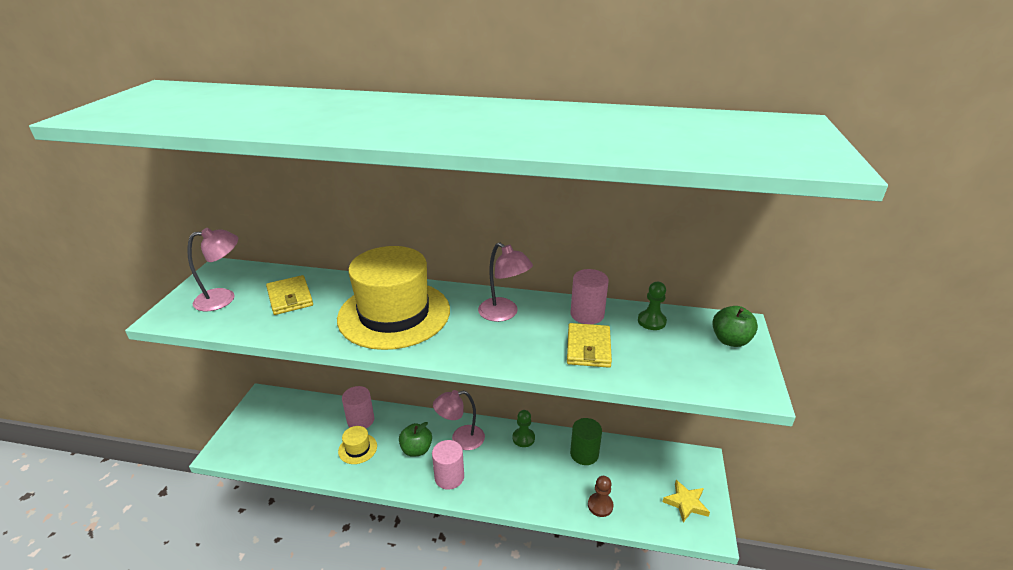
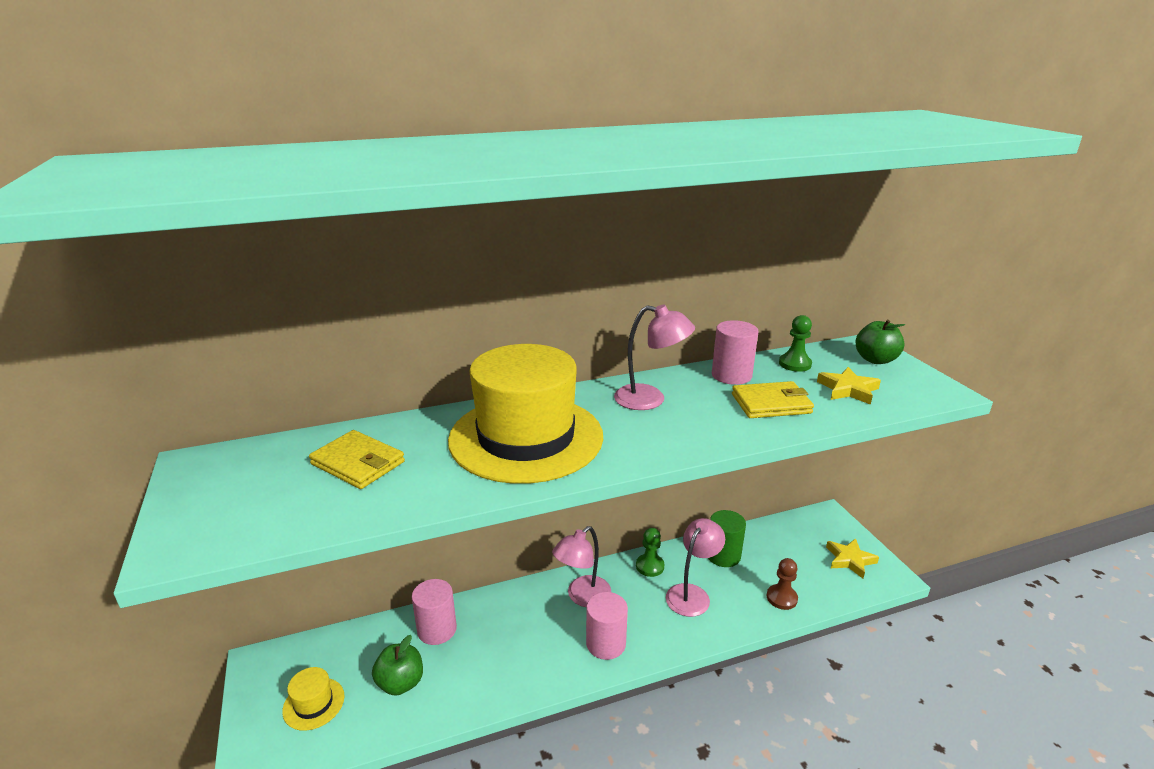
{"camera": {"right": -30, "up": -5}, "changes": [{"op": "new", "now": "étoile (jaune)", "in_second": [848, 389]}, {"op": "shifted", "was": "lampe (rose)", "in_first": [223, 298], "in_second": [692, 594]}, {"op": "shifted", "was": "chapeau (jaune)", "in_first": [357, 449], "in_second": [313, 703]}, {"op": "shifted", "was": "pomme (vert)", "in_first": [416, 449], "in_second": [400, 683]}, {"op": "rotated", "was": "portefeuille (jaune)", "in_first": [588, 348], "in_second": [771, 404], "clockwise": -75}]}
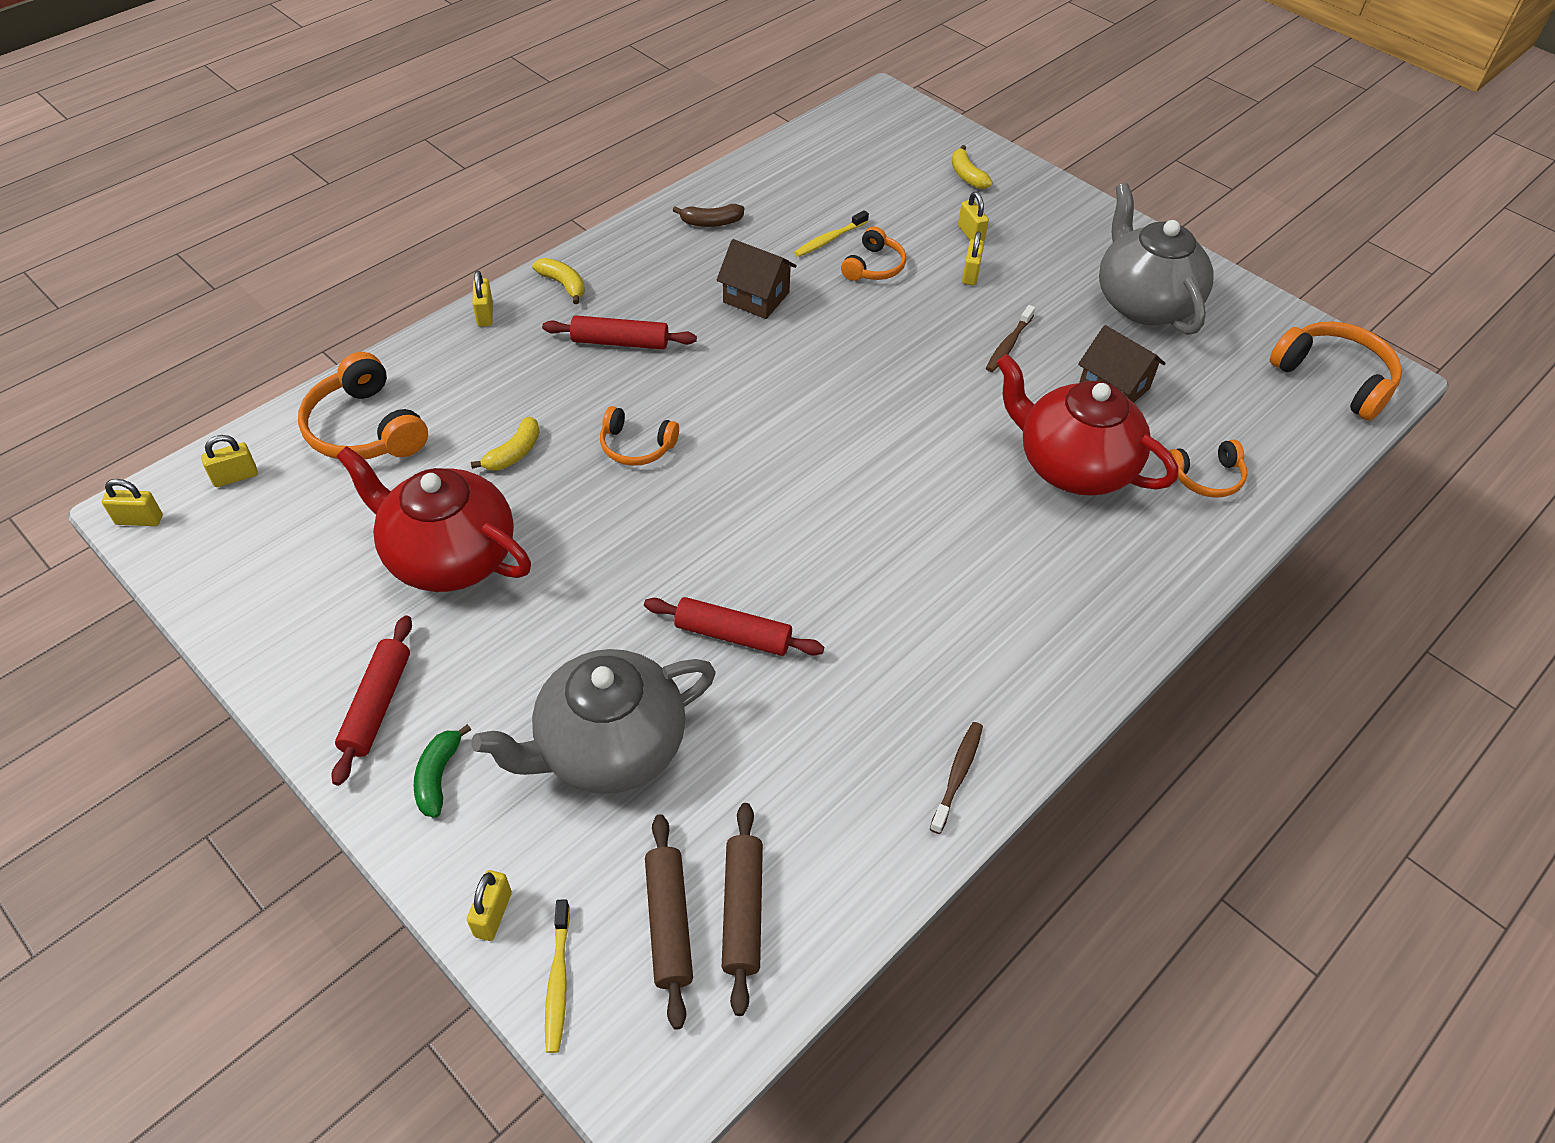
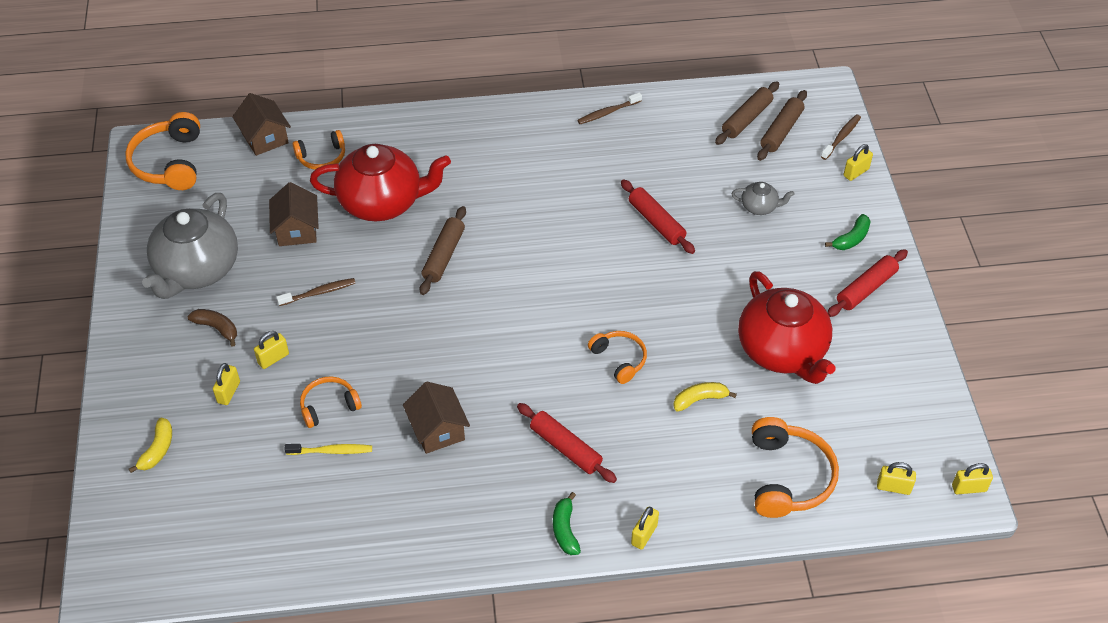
{"camera": {"right": -140, "up": 0}, "changes": [{"op": "new", "now": "maison (marron)", "in_second": [265, 138]}, {"op": "new", "now": "rouleau à pâtisserie (marron)", "in_second": [444, 256]}, {"op": "shifted", "was": "banane (marron)", "in_first": [711, 222], "in_second": [217, 328]}, {"op": "repainted", "was": "banane (jaune)", "now": "banane (vert)", "in_first": [563, 285], "in_second": [565, 530]}, {"op": "repainted", "was": "brosse à dents (jaune)", "now": "brosse à dents (marron)", "in_first": [558, 981], "in_second": [841, 137]}, {"op": "rotated", "was": "cadenas (jaune)", "in_first": [139, 520], "in_second": [969, 488], "clockwise": -45}, {"op": "rotated", "was": "théière (rouge)", "in_first": [1073, 466], "in_second": [382, 202], "clockwise": -75}, {"op": "rotated", "was": "casque audio (orange)", "in_first": [1206, 477], "in_second": [322, 157], "clockwise": 135}, {"op": "scaled", "was": "théière (gris)", "in_first": [608, 748], "in_second": [759, 207], "ratio": 0.44}]}
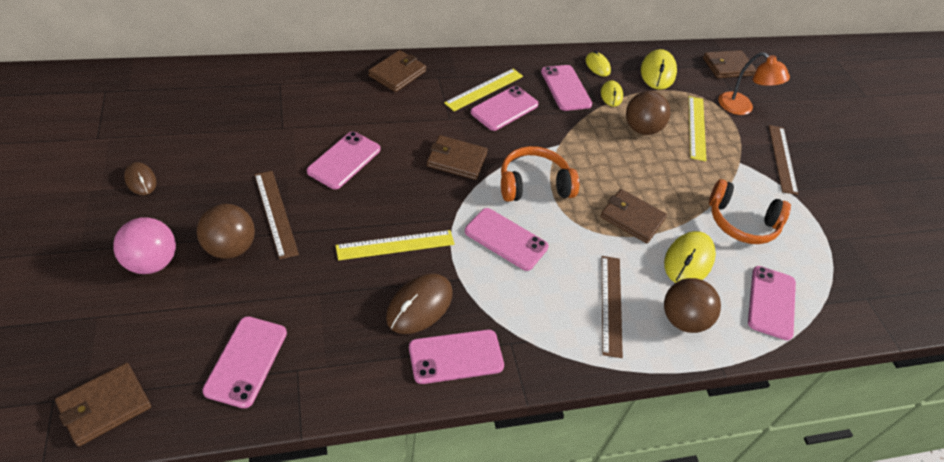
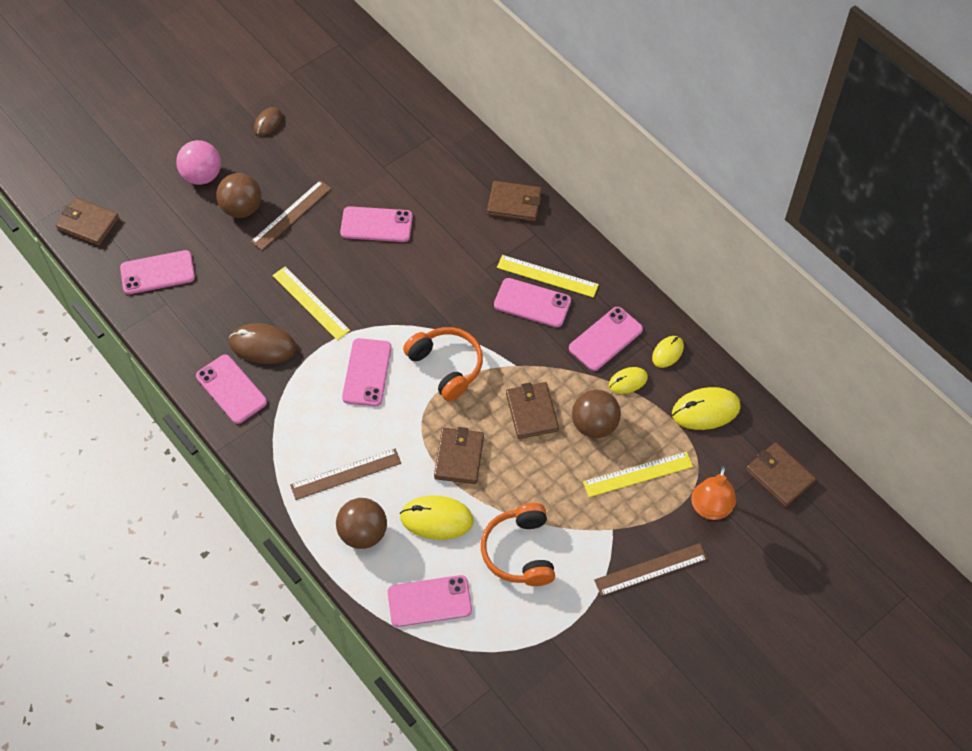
{"camera": {"right": 70, "up": 10}, "changes": [{"op": "shifted", "was": "portefeuille (marron)", "in_first": [457, 160], "in_second": [532, 412]}]}
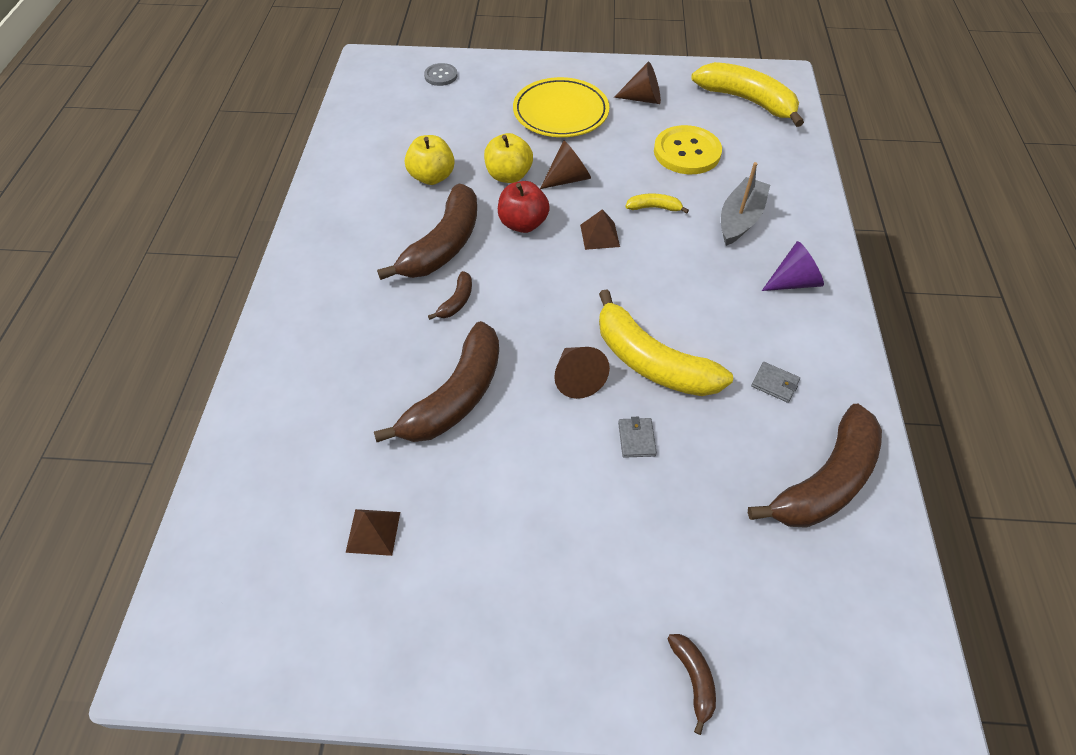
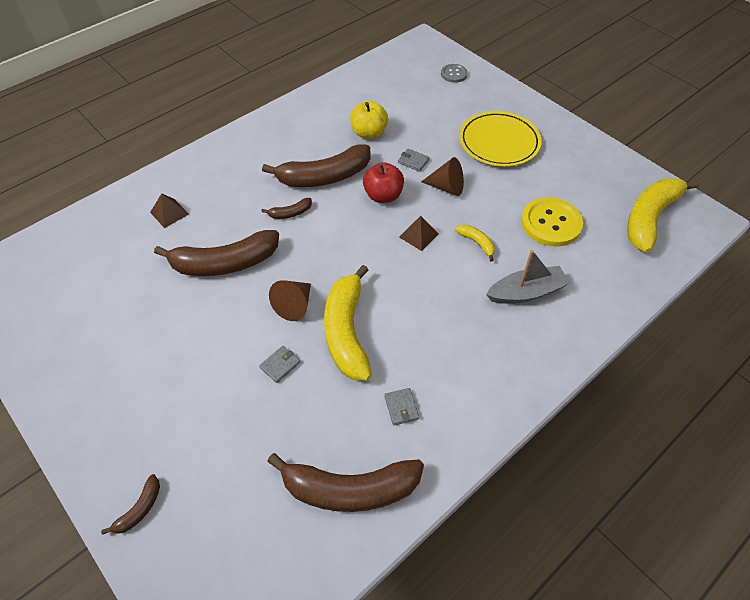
{"camera": {"right": 45, "up": 0}, "changes": [{"op": "gone", "was": "cône (marron)", "in_first": [643, 99]}, {"op": "gone", "was": "cône (violet)", "in_first": [794, 282]}, {"op": "shifted", "was": "pyramide (marron)", "in_first": [373, 531], "in_second": [169, 213]}, {"op": "swapped", "was": "pomme (jaune)", "now": "portefeuille (gris)", "in_first": [508, 175], "in_second": [413, 161]}, {"op": "rotated", "was": "banane (jaune)", "in_first": [747, 101], "in_second": [649, 218], "clockwise": -135}]}
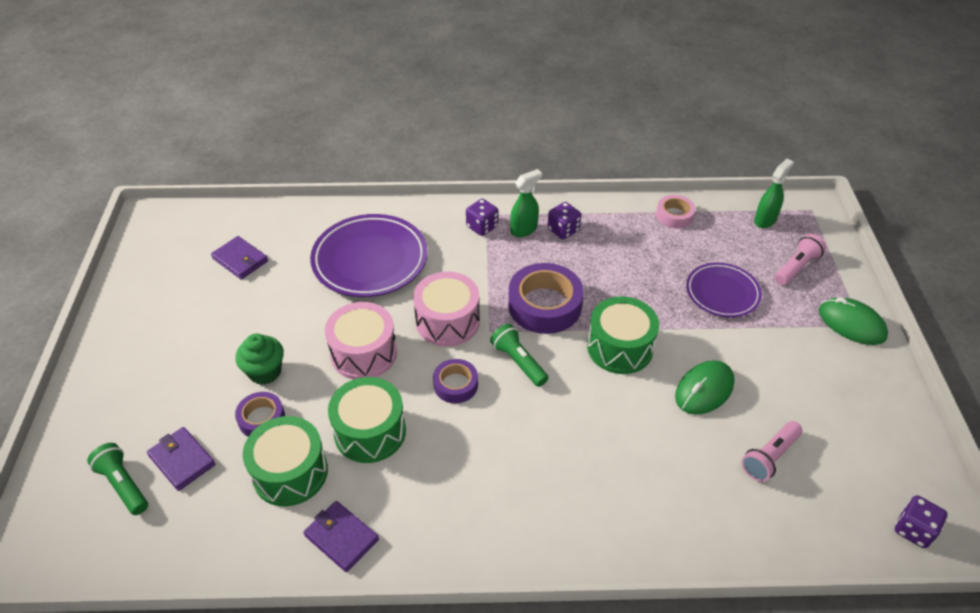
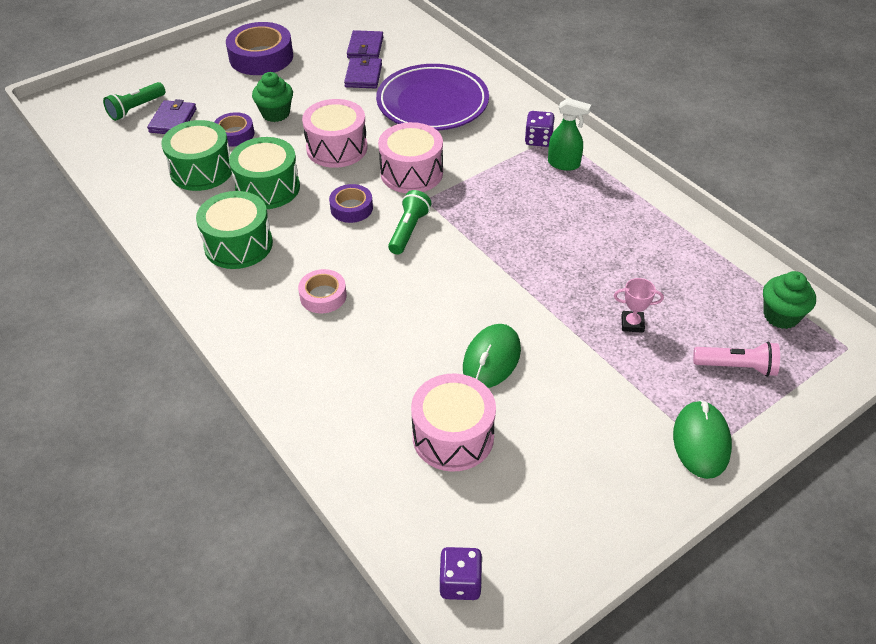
{"camera": {"right": 55, "up": 0}, "changes": [{"op": "gone", "was": "dé (violet)", "in_first": [563, 230]}, {"op": "shifted", "was": "portefeuille (violet)", "in_first": [341, 537], "in_second": [363, 75]}, {"op": "shifted", "was": "ruban adhésif (violet)", "in_first": [544, 305], "in_second": [261, 57]}, {"op": "shifted", "was": "tambour (vert)", "in_first": [620, 347], "in_second": [238, 245]}, {"op": "shifted", "was": "ruban adhésif (rose)", "in_first": [674, 215], "in_second": [323, 296]}, {"op": "swapped", "was": "assiette (violet)", "now": "trophée (rose)", "in_first": [722, 293], "in_second": [632, 324]}, {"op": "swapped", "was": "lampe de poche (rose)", "now": "tambour (rose)", "in_first": [769, 457], "in_second": [453, 436]}, {"op": "swapped", "was": "vaporisateur (vert)", "now": "muffin (vert)", "in_first": [765, 220], "in_second": [781, 316]}, {"op": "rotated", "was": "lampe de poche (vert)", "in_first": [123, 485], "in_second": [136, 109], "clockwise": -150}, {"op": "rotated", "was": "souris (vert)", "in_first": [704, 390], "in_second": [491, 359], "clockwise": -75}]}
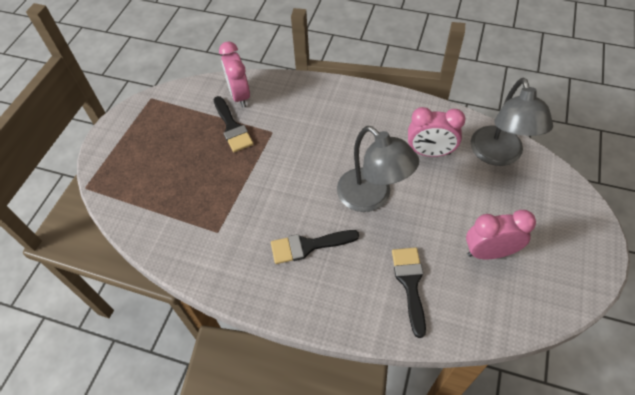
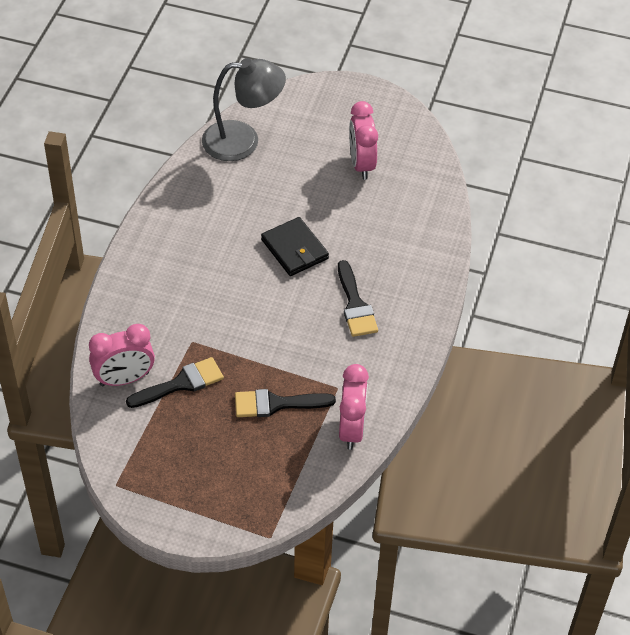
{"camera": {"right": -95, "up": -5}, "changes": [{"op": "shifted", "was": "pinceau (noir)", "in_first": [410, 283], "in_second": [276, 404]}, {"op": "shifted", "was": "réveil (rose)", "in_first": [430, 152], "in_second": [351, 429]}, {"op": "swapped", "was": "lampe (gris)", "now": "portefeuille (noir)", "in_first": [372, 197], "in_second": [294, 249]}]}
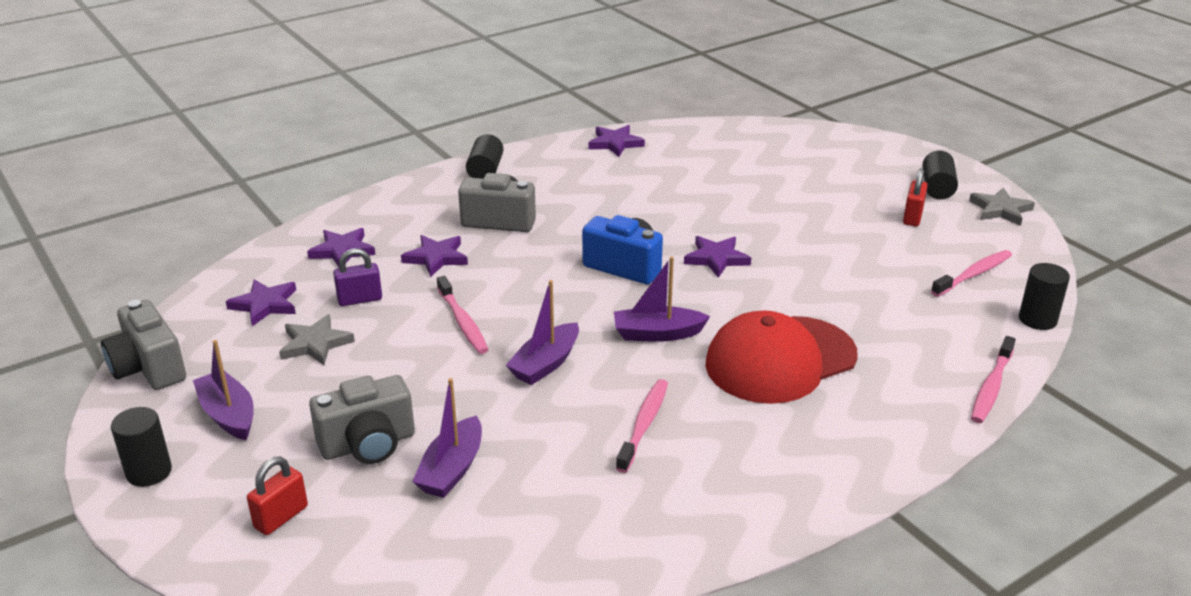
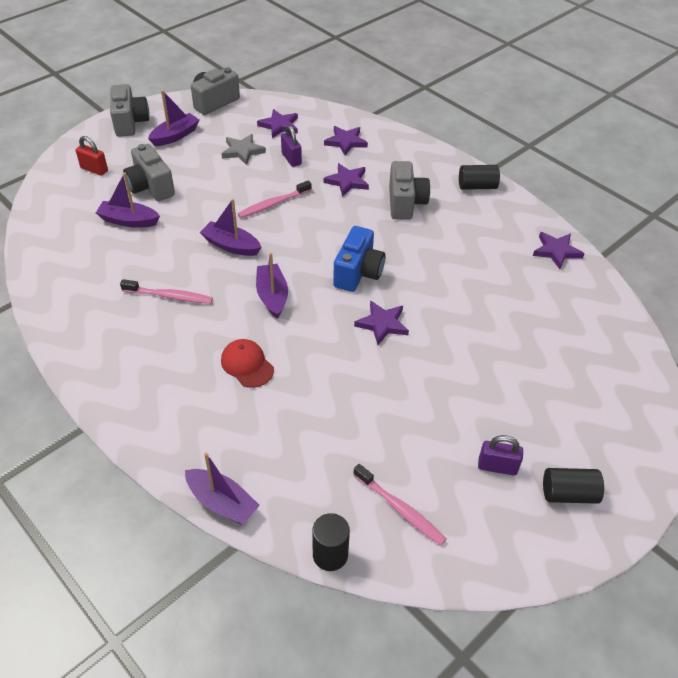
{"camera": {"right": 80, "up": 15}, "changes": [{"op": "gone", "was": "étoile (gris)", "in_first": [1000, 210]}, {"op": "swapped", "was": "cylindre (noir)", "now": "appareil photo (gris)", "in_first": [149, 472], "in_second": [130, 123]}, {"op": "swapped", "was": "brosse à dents (rose)", "now": "bateau (violet)", "in_first": [991, 387], "in_second": [222, 503]}, {"op": "repainted", "was": "cadenas (rouge)", "now": "cadenas (violet)", "in_first": [912, 217], "in_second": [497, 467]}, {"op": "scaled", "was": "casquette (rouge)", "in_first": [780, 360], "in_second": [247, 365], "ratio": 0.5}]}
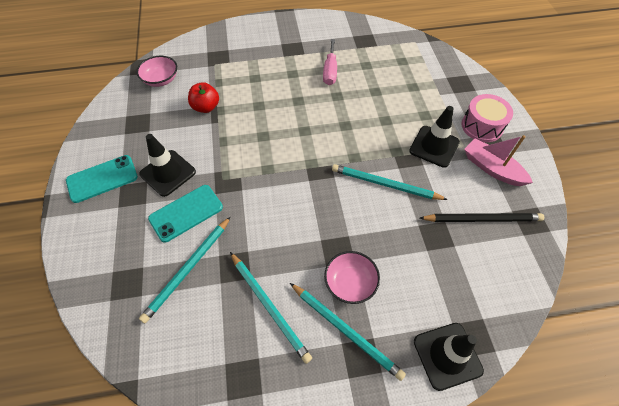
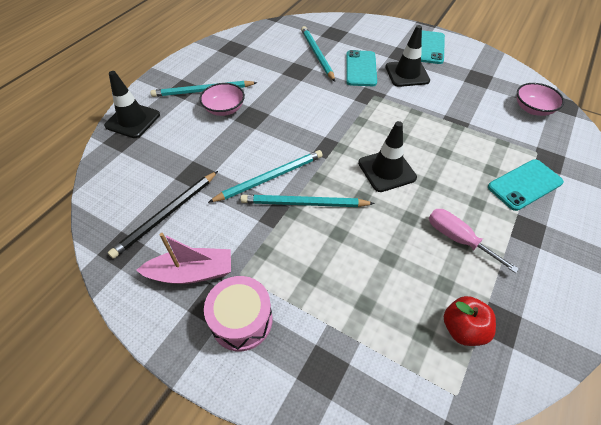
{"camera": {"right": 130, "up": -5}, "changes": [{"op": "new", "now": "téléphone (turquoise)", "in_second": [524, 184]}, {"op": "shifted", "was": "pomme (rouge)", "in_first": [206, 107], "in_second": [462, 328]}, {"op": "shifted", "was": "crayon (turquoise)", "in_first": [269, 306], "in_second": [304, 203]}, {"op": "shifted", "was": "cône de chantier (noir)", "in_first": [434, 146], "in_second": [386, 170]}]}
